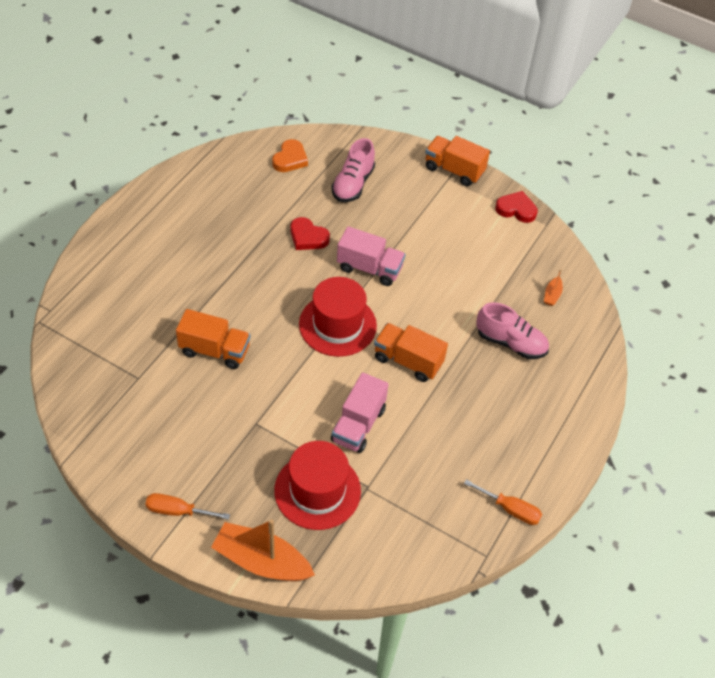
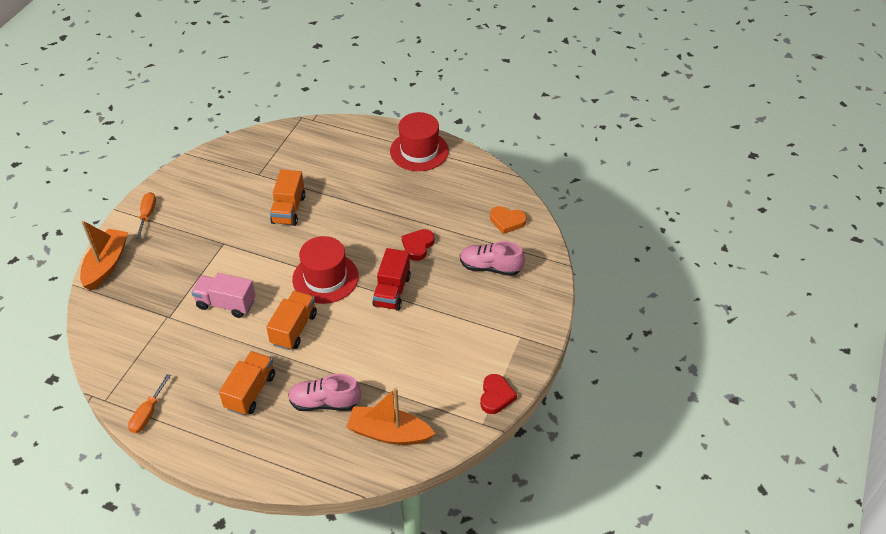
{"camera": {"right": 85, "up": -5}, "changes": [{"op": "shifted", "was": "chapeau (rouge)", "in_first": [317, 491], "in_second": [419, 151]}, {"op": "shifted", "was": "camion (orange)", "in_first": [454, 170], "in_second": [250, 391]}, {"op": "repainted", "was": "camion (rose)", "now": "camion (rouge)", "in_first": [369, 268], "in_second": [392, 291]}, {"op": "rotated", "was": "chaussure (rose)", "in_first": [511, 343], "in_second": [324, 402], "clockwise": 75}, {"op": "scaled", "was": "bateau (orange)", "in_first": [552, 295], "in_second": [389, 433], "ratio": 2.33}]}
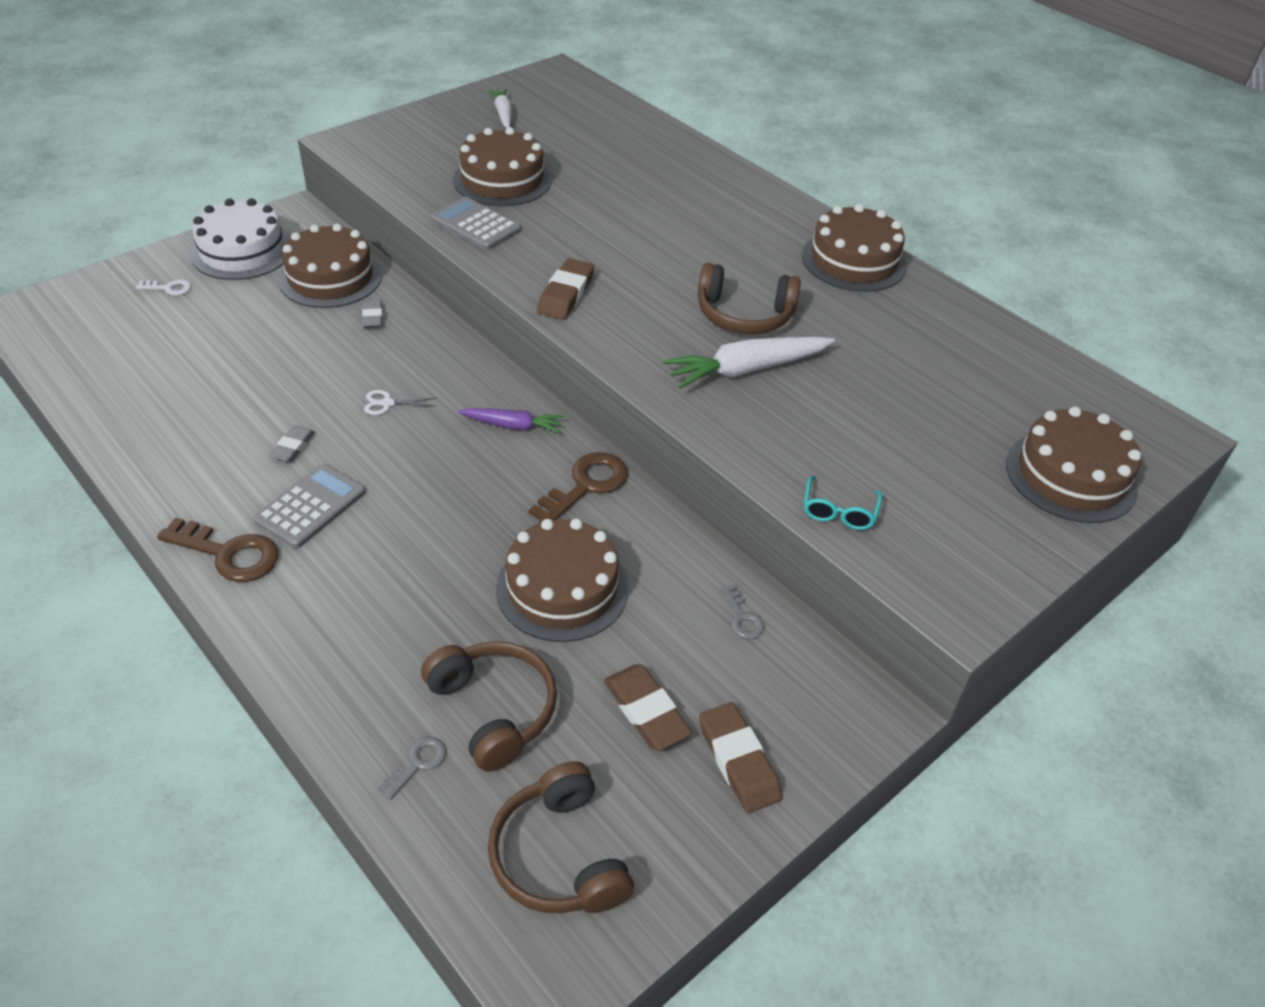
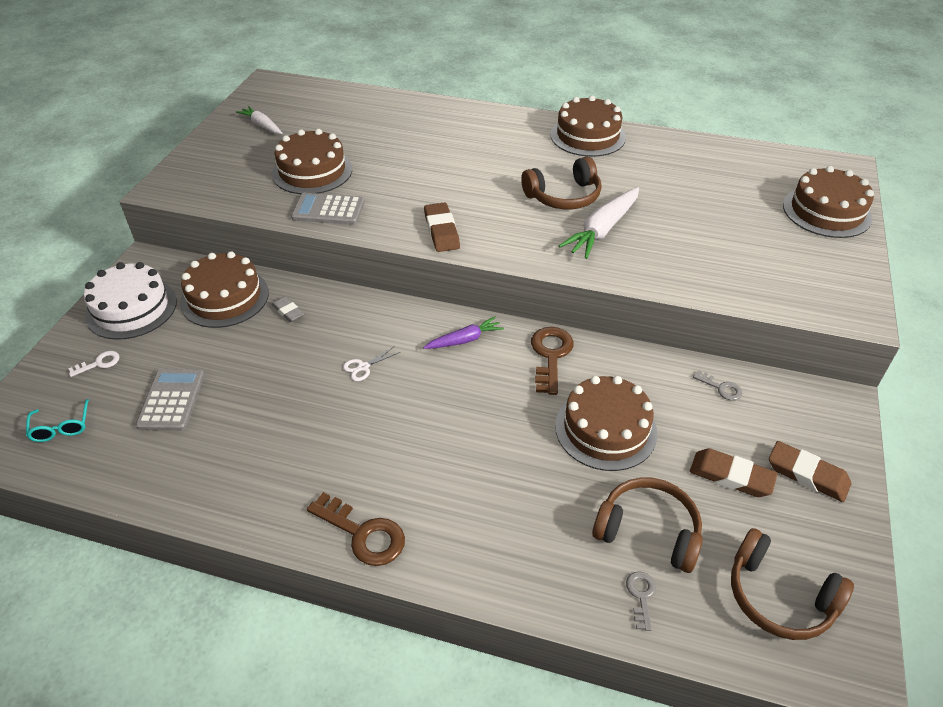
{"camera": {"right": -30, "up": 0}, "changes": [{"op": "gone", "was": "gomme (gris)", "in_first": [293, 447]}, {"op": "shifted", "was": "calculatrice (gris)", "in_first": [310, 506], "in_second": [171, 400]}, {"op": "shifted", "was": "lunettes (turquoise)", "in_first": [839, 511], "in_second": [61, 427]}, {"op": "rotated", "was": "clé (marron)", "in_first": [229, 554], "in_second": [363, 534], "clockwise": 45}]}
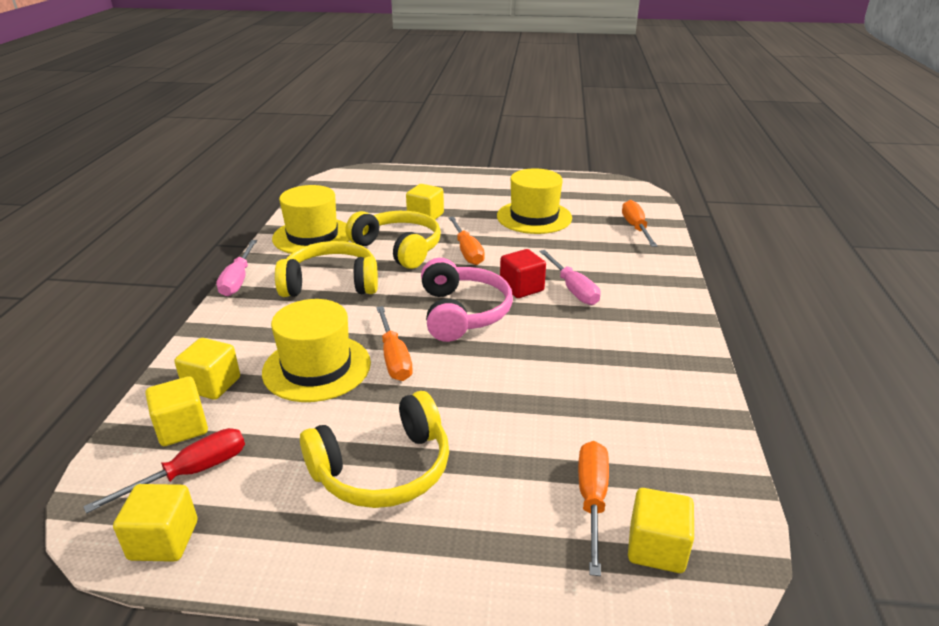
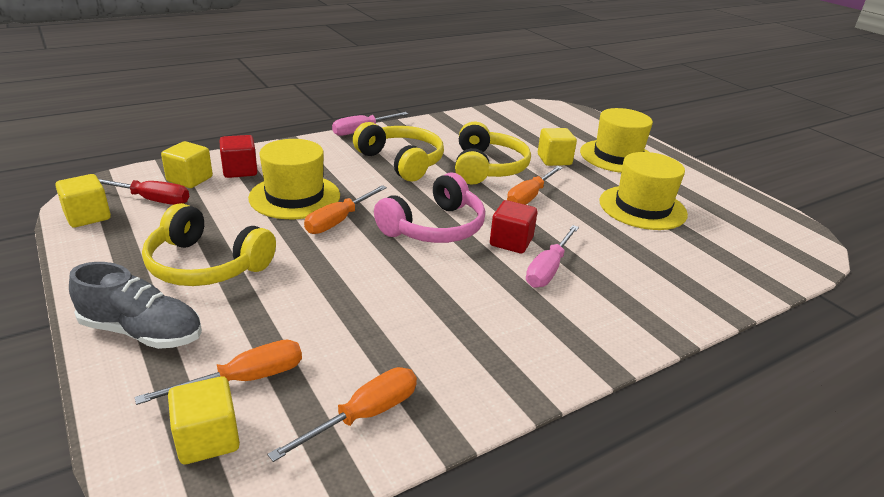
{"camera": {"right": 50, "up": 0}, "changes": [{"op": "new", "now": "chaussure (gris)", "in_second": [142, 332]}, {"op": "shifted", "was": "chapeau (jaune)", "in_first": [312, 236], "in_second": [617, 156]}, {"op": "shifted", "was": "tournevis (orange)", "in_first": [636, 228], "in_second": [364, 415]}, {"op": "repainted", "was": "cube (jaune)", "now": "cube (rouge)", "in_first": [212, 385], "in_second": [240, 170]}]}
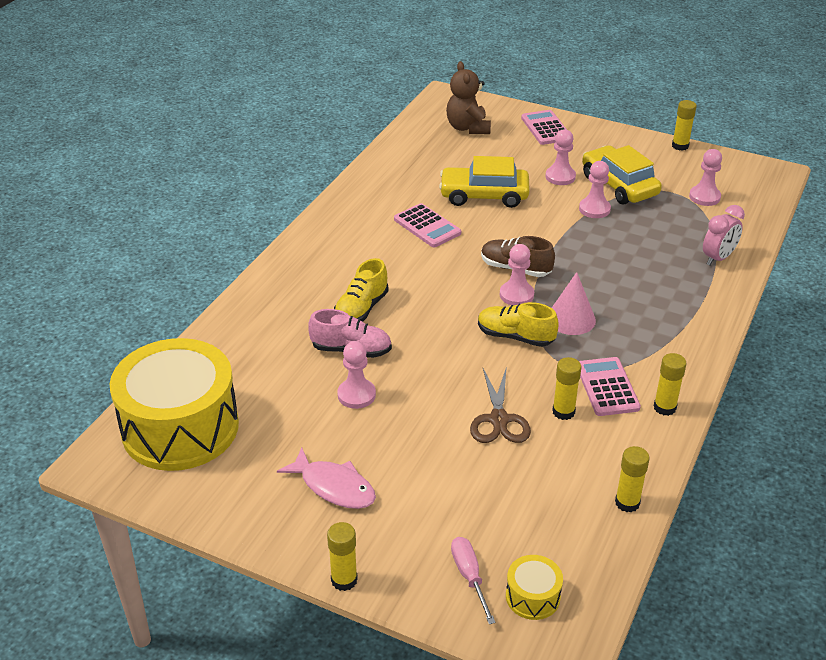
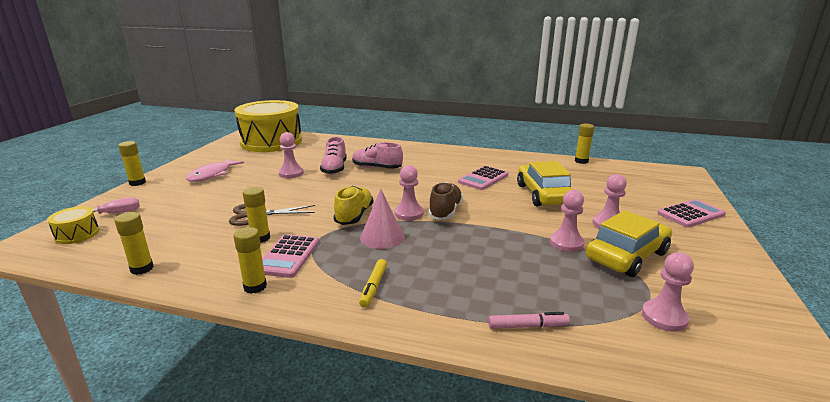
{"camera": {"right": 80, "up": -15}, "changes": [{"op": "gone", "was": "ours en peluche (marron)", "in_first": [468, 128]}, {"op": "new", "now": "feutre (jaune)", "in_second": [373, 287]}, {"op": "shifted", "was": "bâton de colle (jaune)", "in_first": [680, 146], "in_second": [581, 161]}, {"op": "swapped", "was": "réveil (rose)", "now": "feutre (rose)", "in_first": [718, 258], "in_second": [527, 326]}, {"op": "repainted", "was": "chaussure (jaune)", "now": "chaussure (rose)", "in_first": [361, 309], "in_second": [377, 168]}, {"op": "rotated", "was": "calculatrice (rose)", "in_first": [607, 387], "in_second": [288, 256], "clockwise": 120}]}
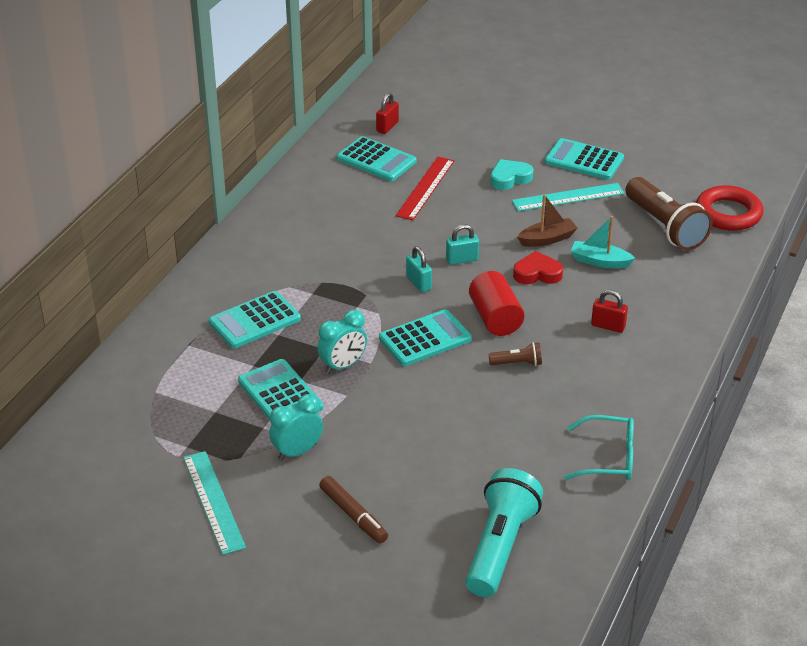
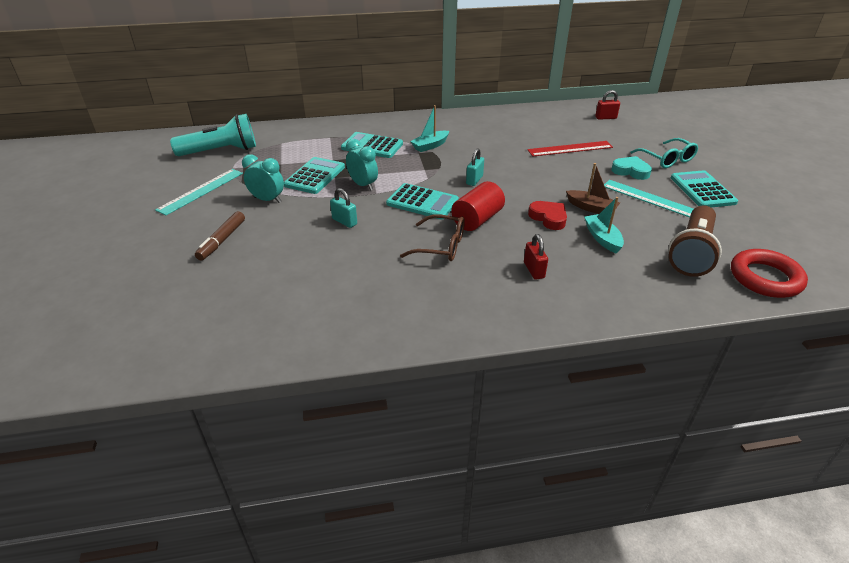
{"camera": {"right": 55, "up": 0}, "changes": [{"op": "gone", "was": "calculatrice (turquoise)", "in_first": [376, 160]}, {"op": "new", "now": "bateau (turquoise)", "in_second": [430, 146]}, {"op": "shifted", "was": "cadenas (turquoise)", "in_first": [462, 260], "in_second": [344, 221]}, {"op": "shifted", "was": "lampe de poche (turquoise)", "in_first": [500, 546], "in_second": [221, 151]}, {"op": "shifted", "was": "lunettes (turquoise)", "in_first": [608, 458], "in_second": [666, 159]}, {"op": "swapped", "was": "lampe de poche (marron)", "now": "lunettes (marron)", "in_first": [517, 363], "in_second": [440, 246]}, {"op": "rotated", "was": "réveil (turquoise)", "in_first": [343, 365], "in_second": [363, 185], "clockwise": -150}]}
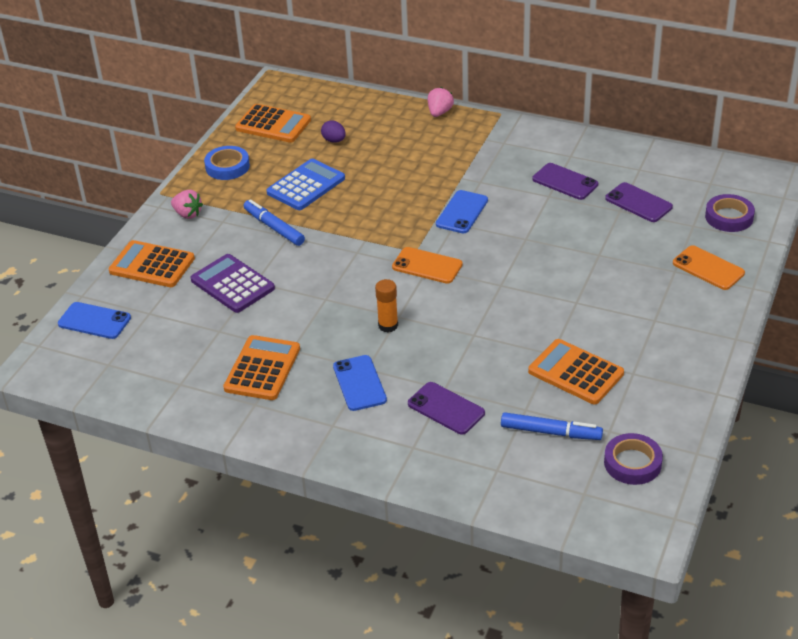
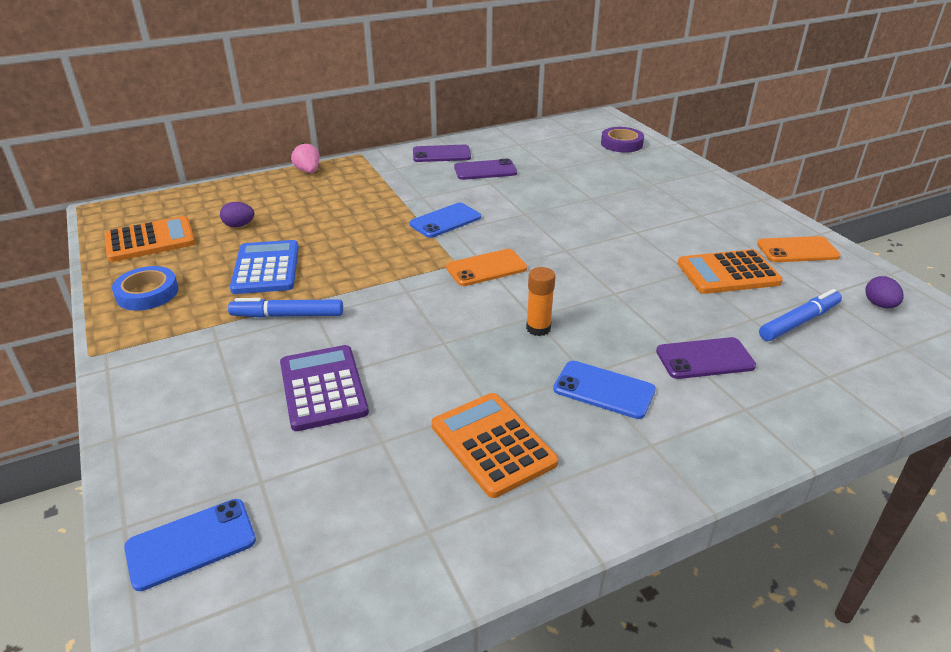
{"camera": {"right": -50, "up": -5}, "changes": [{"op": "gone", "was": "calculatrice (orange)", "in_first": [152, 265]}, {"op": "gone", "was": "fraise (rose)", "in_first": [187, 214]}, {"op": "shifted", "was": "téléphone (violet)", "in_first": [638, 203], "in_second": [441, 154]}, {"op": "shifted", "was": "téléphone (orange)", "in_first": [708, 268], "in_second": [797, 250]}, {"op": "swapped", "was": "ruban adhésif (violet)", "now": "œuf (violet)", "in_first": [632, 463], "in_second": [879, 305]}, {"op": "rotated", "was": "calculatrice (violet)", "in_first": [232, 284], "in_second": [323, 388], "clockwise": 75}, {"op": "rotated", "was": "téléphone (bleu)", "in_first": [462, 212], "in_second": [445, 221], "clockwise": 75}]}
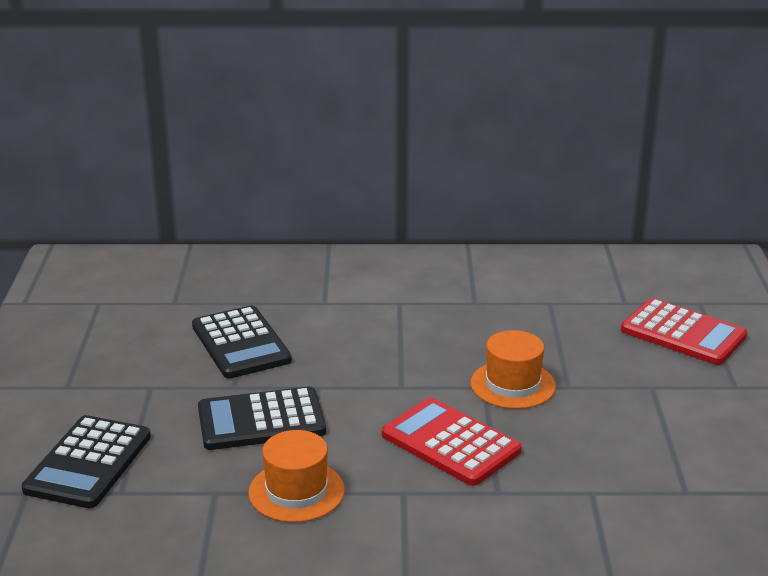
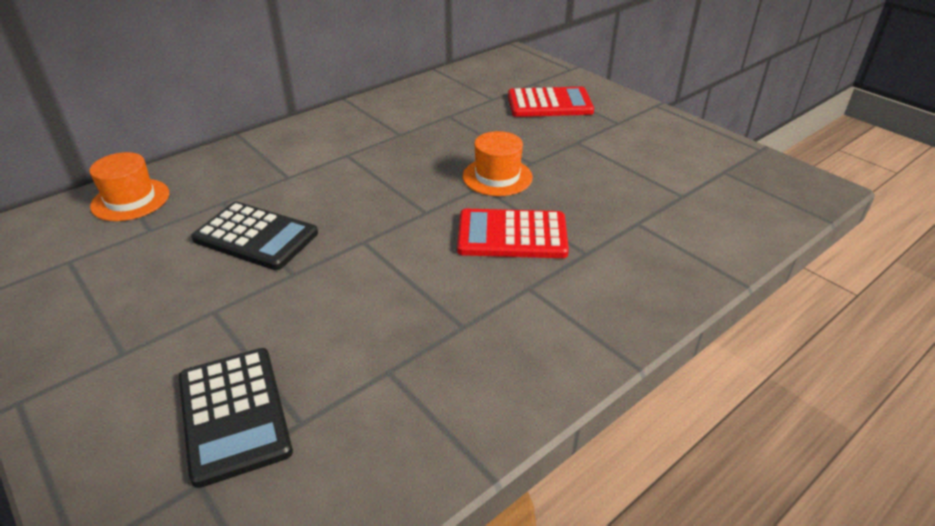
{"camera": {"right": -40, "up": 10}, "changes": [{"op": "gone", "was": "calculatrice (noir)", "in_first": [261, 420]}, {"op": "shifted", "was": "chapeau (orange)", "in_first": [296, 491], "in_second": [130, 200]}]}
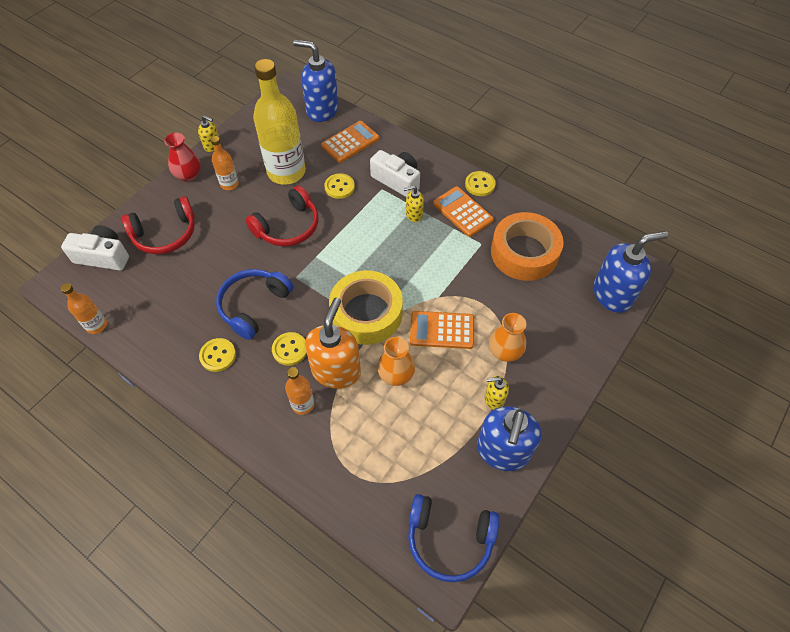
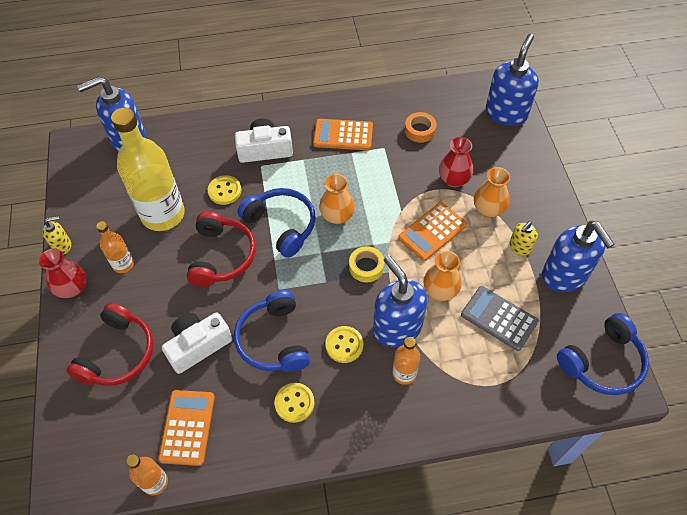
{"camera": {"right": -45, "up": 0}, "changes": [{"op": "gone", "was": "distributeur de savon (jaune)", "in_first": [414, 214]}, {"op": "gone", "was": "bouton (jaune)", "in_first": [480, 184]}, {"op": "new", "now": "casque audio (bleu)", "in_second": [281, 225]}, {"op": "new", "now": "vase (orange)", "in_second": [337, 216]}, {"op": "new", "now": "vase (rouge)", "in_second": [453, 179]}, {"op": "new", "now": "calculatrice (gris)", "in_second": [499, 318]}, {"op": "shifted", "was": "appareil photo (blanc)", "in_first": [103, 256], "in_second": [198, 345]}, {"op": "shifted", "was": "calculatrice (orange)", "in_first": [350, 142], "in_second": [187, 427]}, {"op": "repainted", "was": "distributeur de savon (orange)", "now": "distributeur de savon (bleu)", "in_first": [336, 370], "in_second": [397, 327]}, {"op": "scaled", "was": "ruban adhésif (jaune)", "in_first": [366, 313], "in_second": [366, 267], "ratio": 0.47}, {"op": "scaled", "was": "ruban adhésif (orange)", "in_first": [524, 252], "in_second": [420, 130], "ratio": 0.47}]}
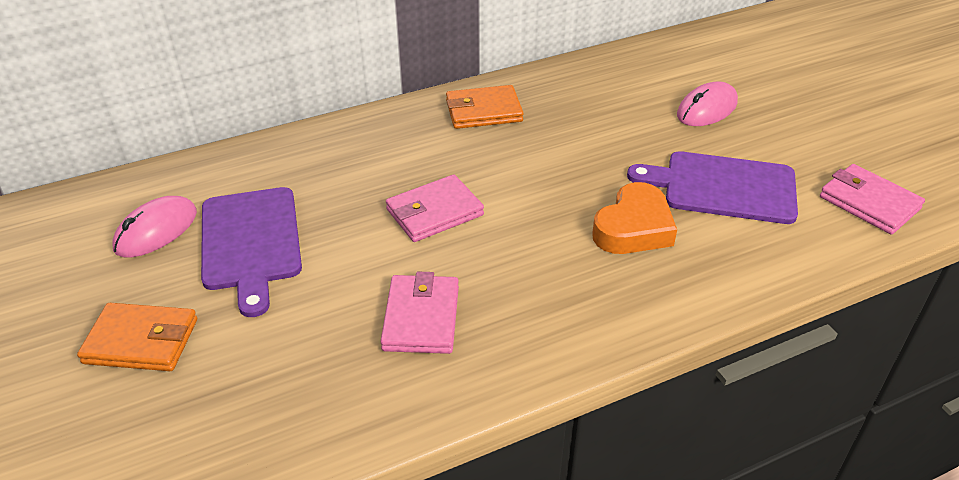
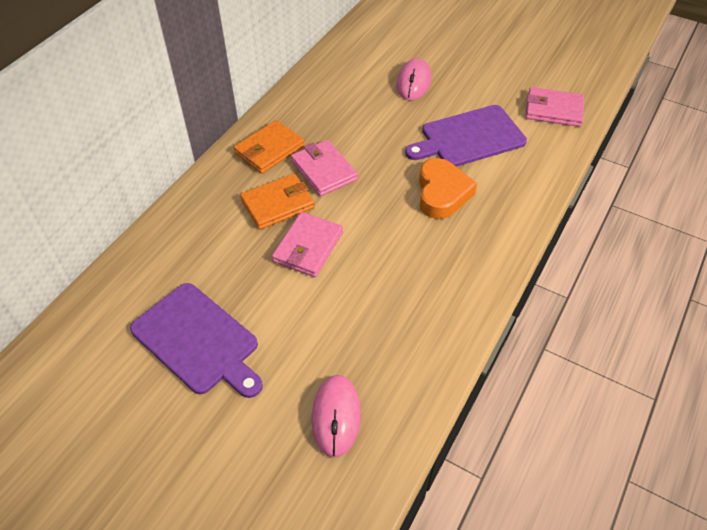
{"camera": {"right": -35, "up": 10}, "changes": [{"op": "shifted", "was": "portefeuille (orange)", "in_first": [141, 341], "in_second": [278, 204]}, {"op": "shifted", "was": "souris (rose)", "in_first": [156, 231], "in_second": [336, 416]}, {"op": "shifted", "was": "portefeuille (rose)", "in_first": [421, 318], "in_second": [324, 171]}]}
